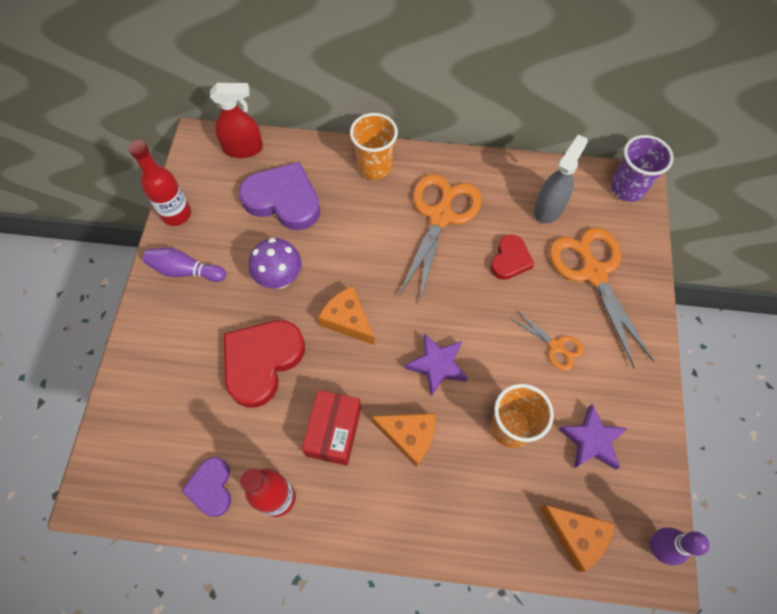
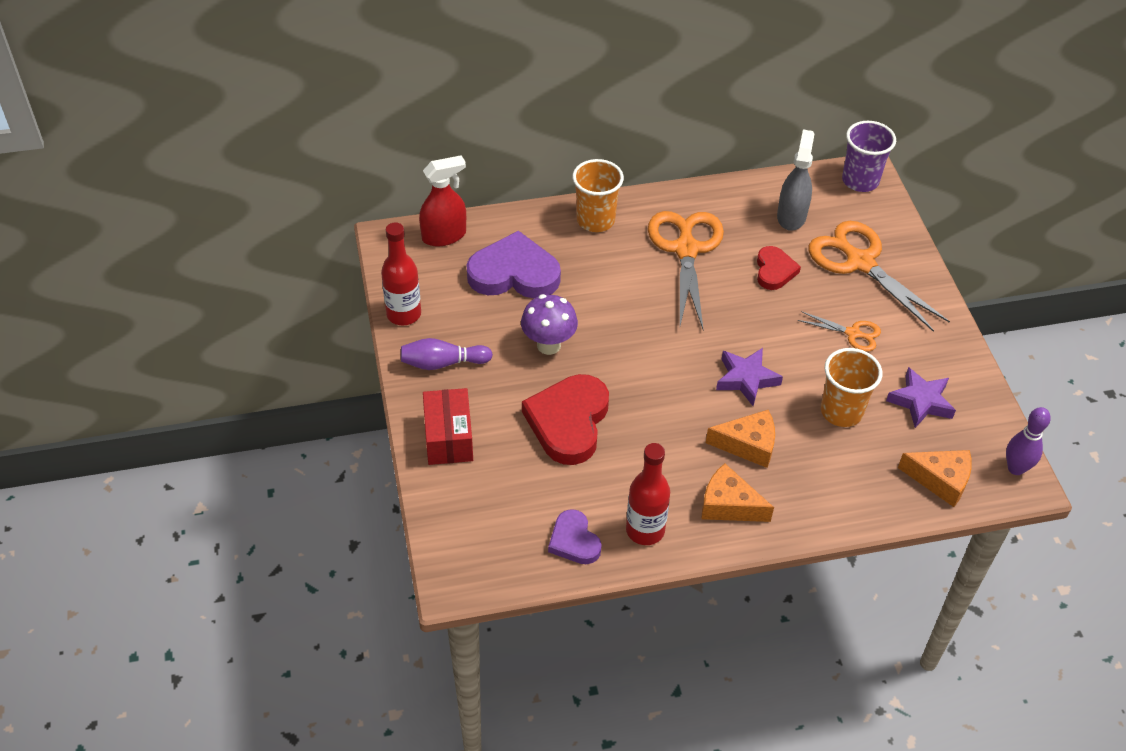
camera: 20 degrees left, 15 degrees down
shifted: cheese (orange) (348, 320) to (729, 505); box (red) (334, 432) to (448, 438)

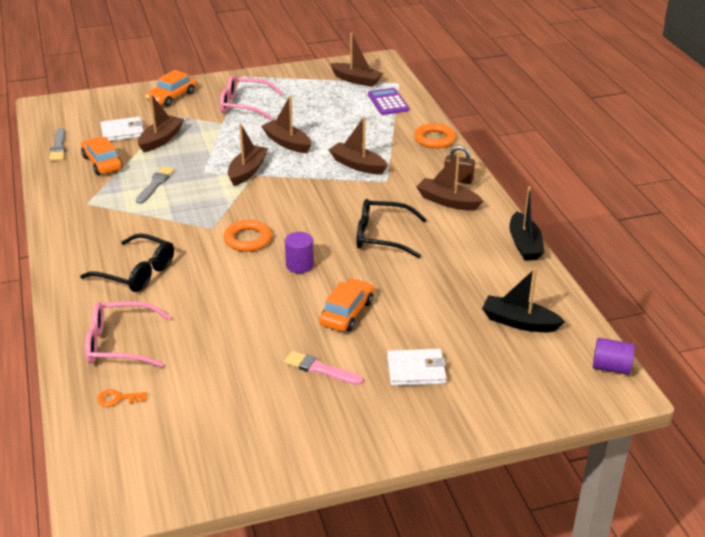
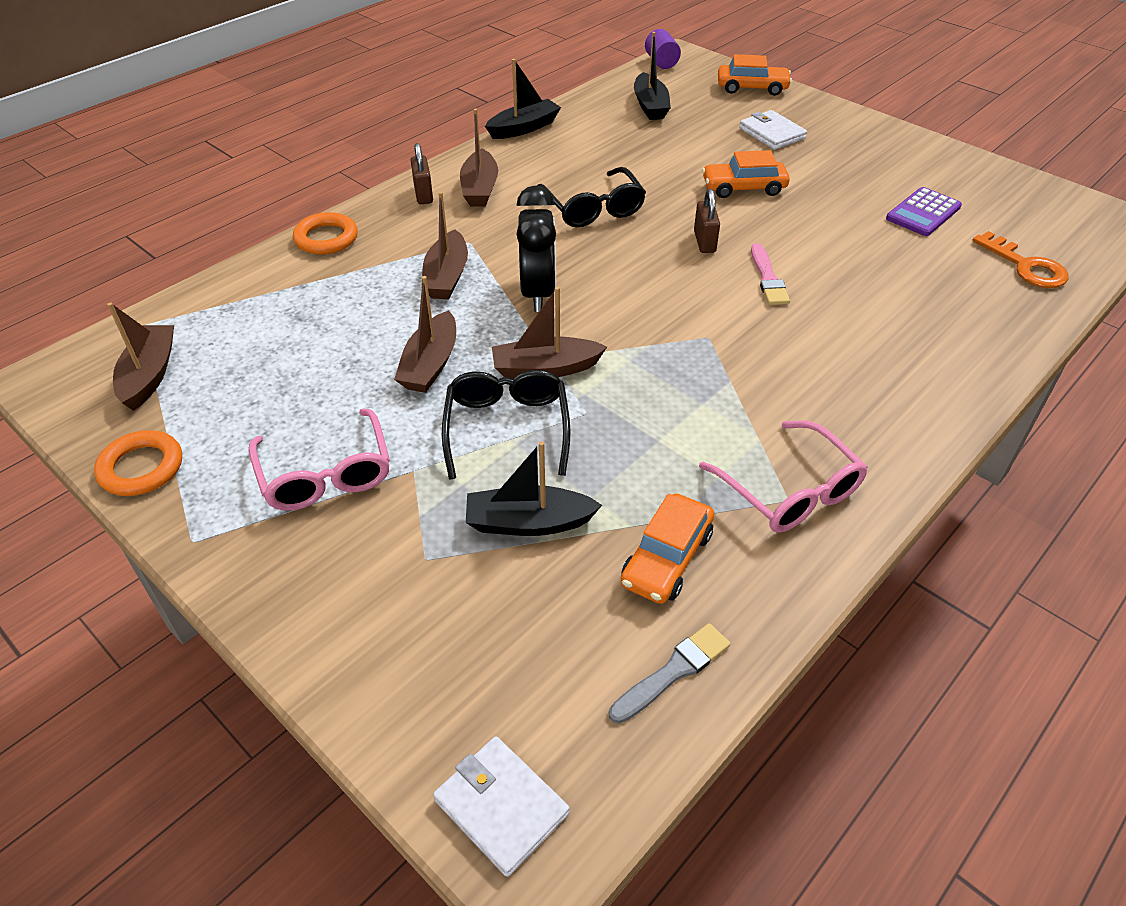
camera: 120 degrees left, 10 degrees up
gone: brush (grey) (155, 184)
new: clock (black) (537, 293)
shifted: car (orange) (172, 97) to (752, 88); calculator (purple) (388, 102) to (923, 213); wallet (white) (122, 132) to (501, 806); ring (orange) (247, 239) to (141, 468); glasses (black) (136, 272) to (507, 428); glasses (pink) (119, 344) to (789, 490); brush (pink) (320, 369) to (768, 278)
swapped: cylinder (purple) (299, 265) to padlock (brown) (704, 242)
repainted: boat (brown) (161, 140) to boat (black) (529, 522)
scaled: key (orange) (118, 399) = (1026, 266) x1.80

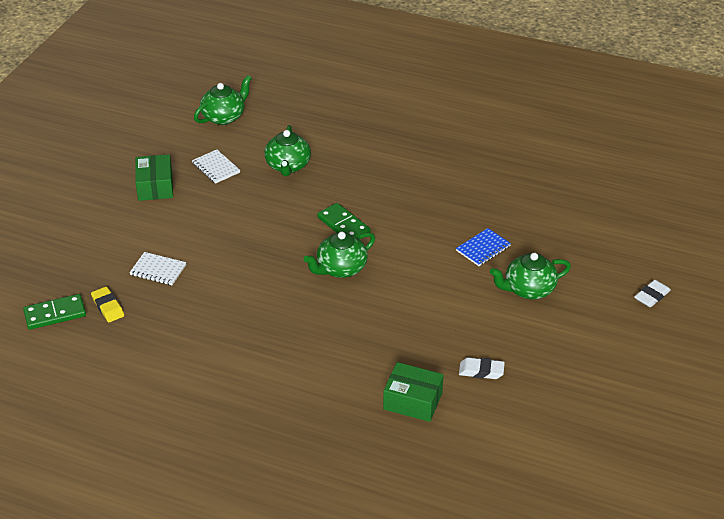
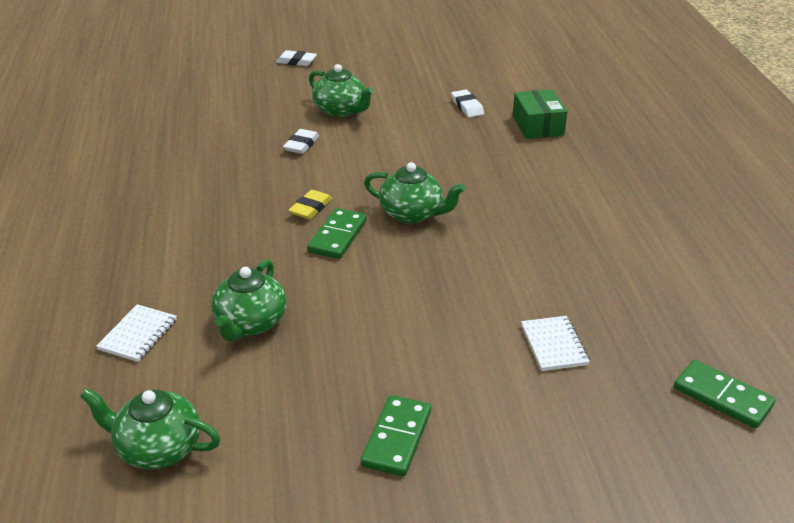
camera: 120 degrees left, 5 degrees down
shifted: notebook (white) (216, 168) to (138, 335); eraser (yellow) (108, 307) to (311, 208)
swapped: box (green) (155, 186) to domino (green) (396, 438); notebook (blue) (483, 248) to eraser (white) (301, 145)
rotated: teapot (green) (288, 166) = (250, 323) 135 degrees clockwise

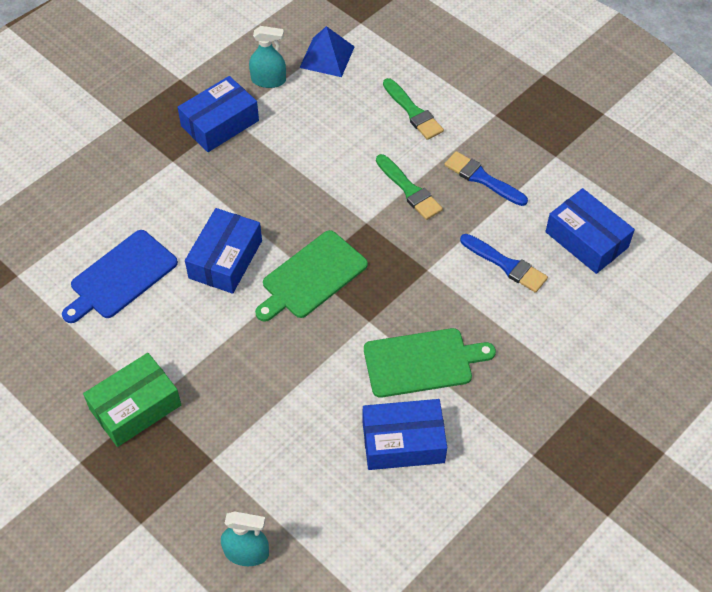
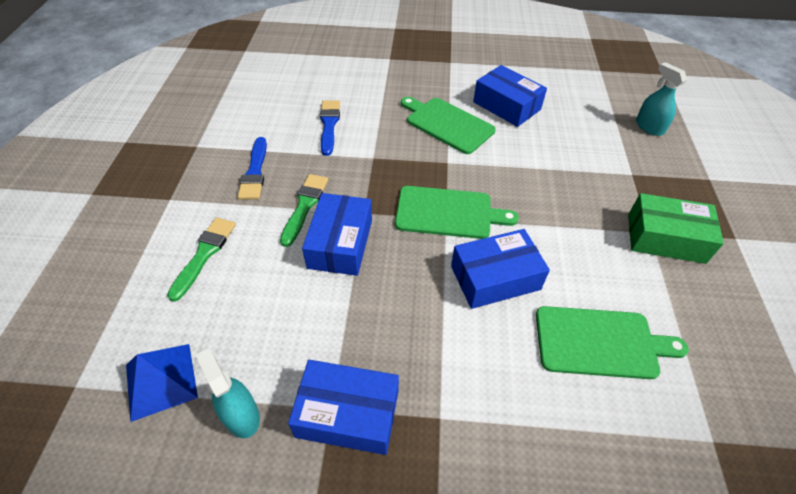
camera: 130 degrees left, 5 degrees down
shifted: box (blue) (586, 240) to (340, 243)
repainted: cutting board (blue) (121, 277) to cutting board (green) (600, 342)

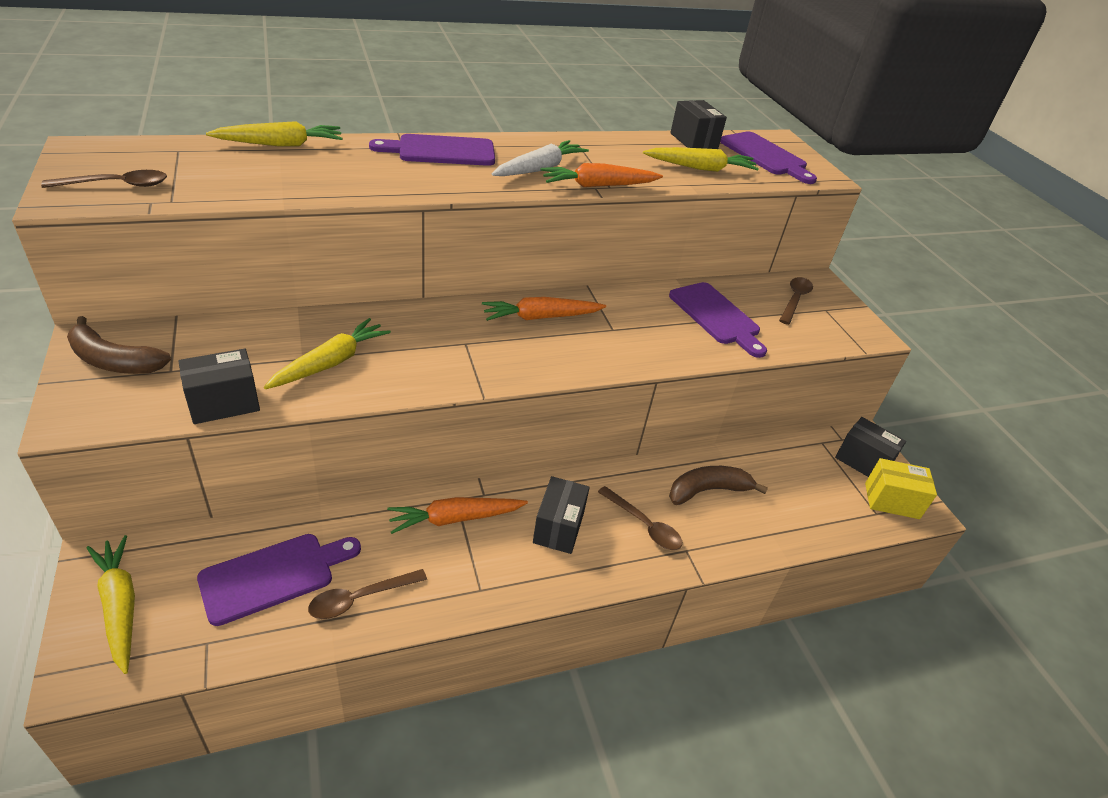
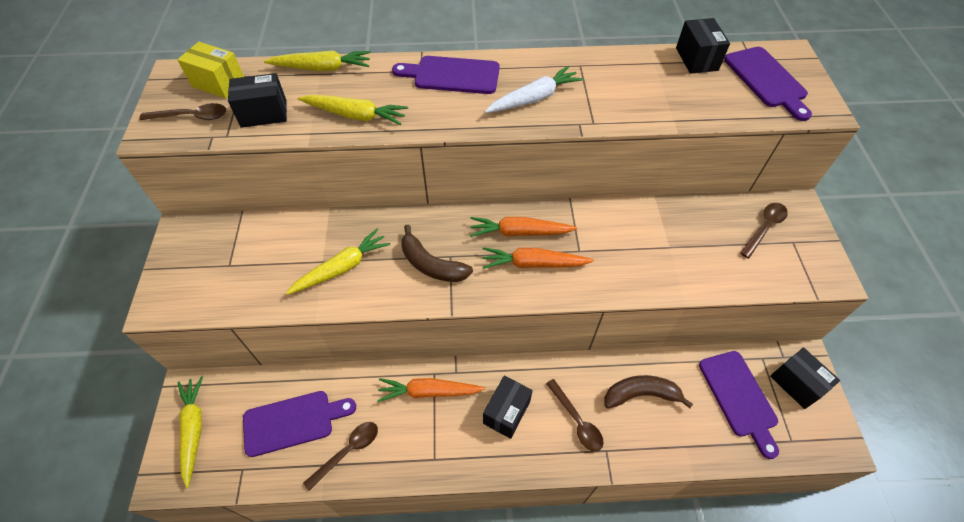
camera: 20 degrees right, 15 degrees up
shifted: carrot (yellow) (700, 168) to (355, 115); carrot (orange) (598, 185) to (533, 264); cutting board (purple) (716, 316) to (739, 397); banana (brown) (114, 361) to (431, 264); box (black) (224, 403) to (264, 114); box (yellow) (891, 501) to (218, 83)
rotated: spoon (brown) (360, 598) = (347, 451) 150 degrees clockwise

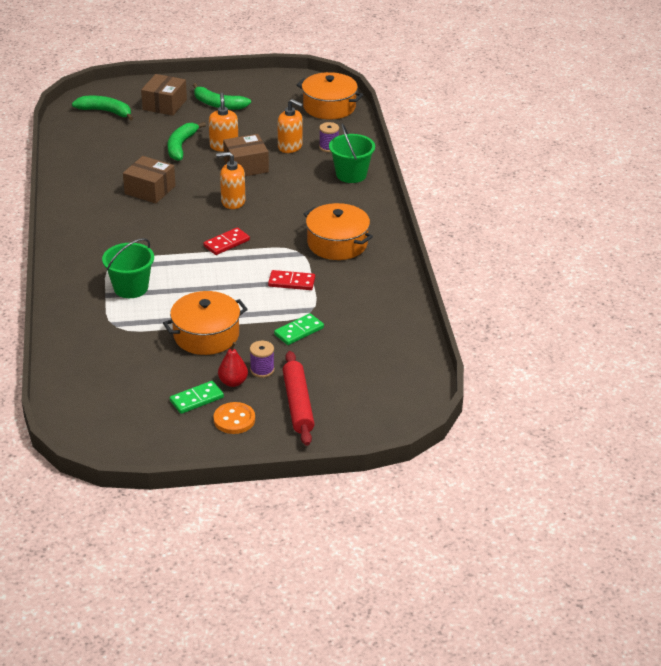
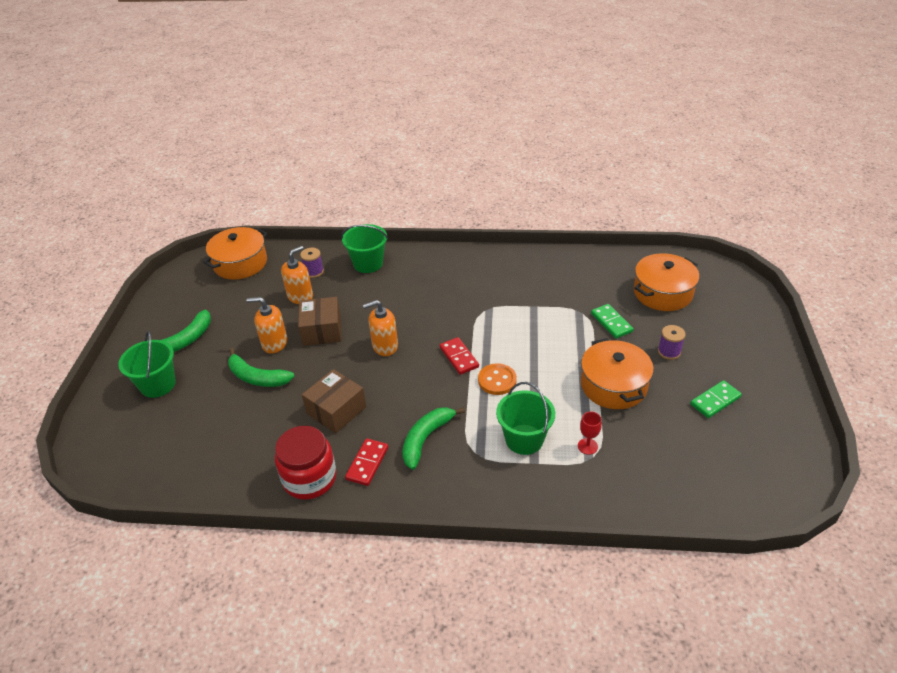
camera: 75 degrees left, 5 degrees up
gone: pear (red) (233, 382); rolling pin (red) (297, 404)
new: goblet (red) (587, 446); jar (red) (309, 478)
shifted: banana (green) (105, 112) to (426, 439); pot (orange) (337, 243) to (663, 293); domino (red) (291, 282) to (367, 463); button (orange) (234, 419) to (497, 380)
swapped: box (brown) (164, 104) to bucket (green) (158, 384)
rotated: soap dispenser (orange) (233, 201) = (385, 346) 60 degrees clockwise; domino (green) (196, 399) = (715, 401) 75 degrees clockwise

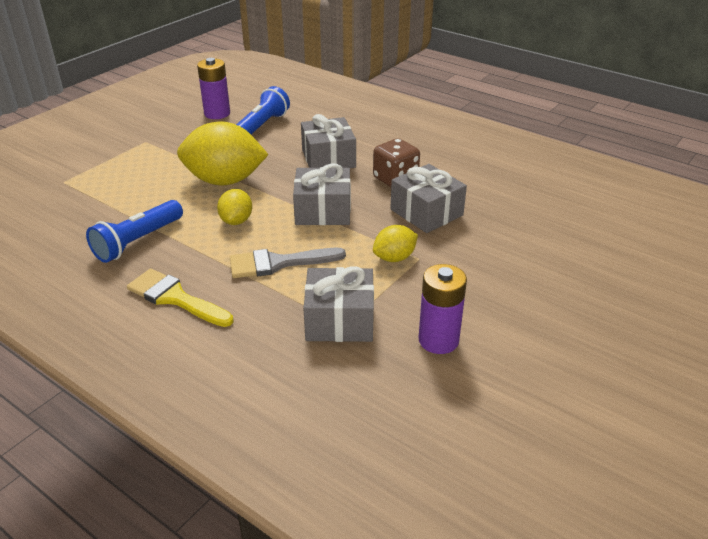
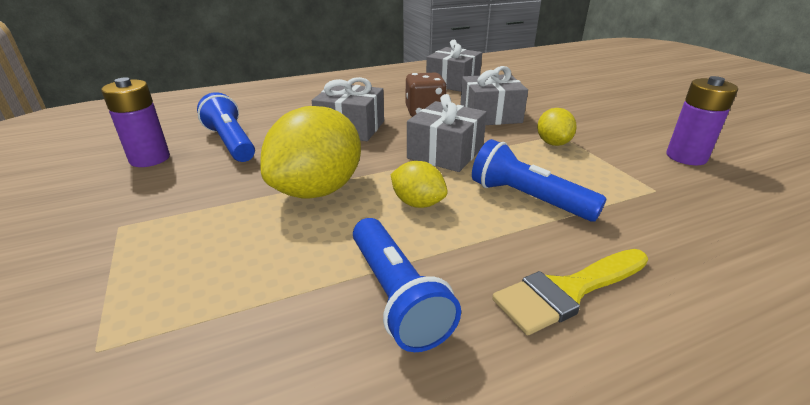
camera: 60 degrees left, 5 degrees down
shifted: gift (grey) (339, 320) to (453, 82)
swapped: brush (grey) (278, 263) to flashlight (blue) (528, 199)

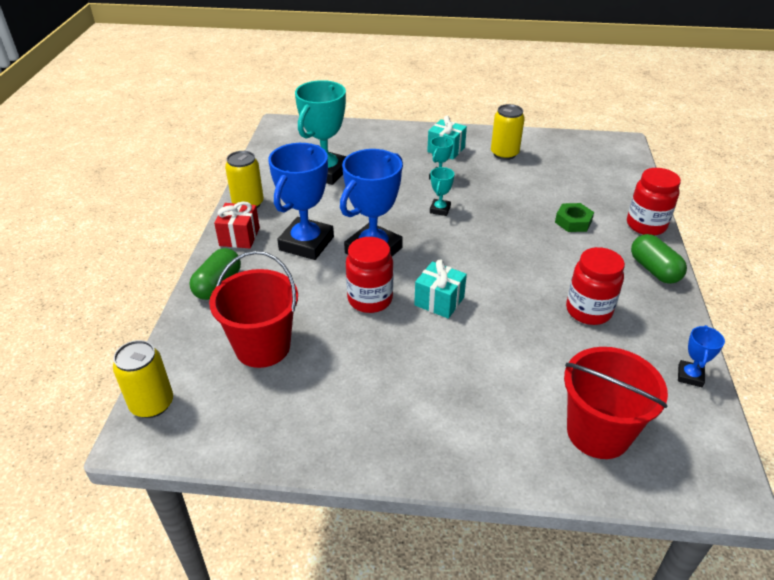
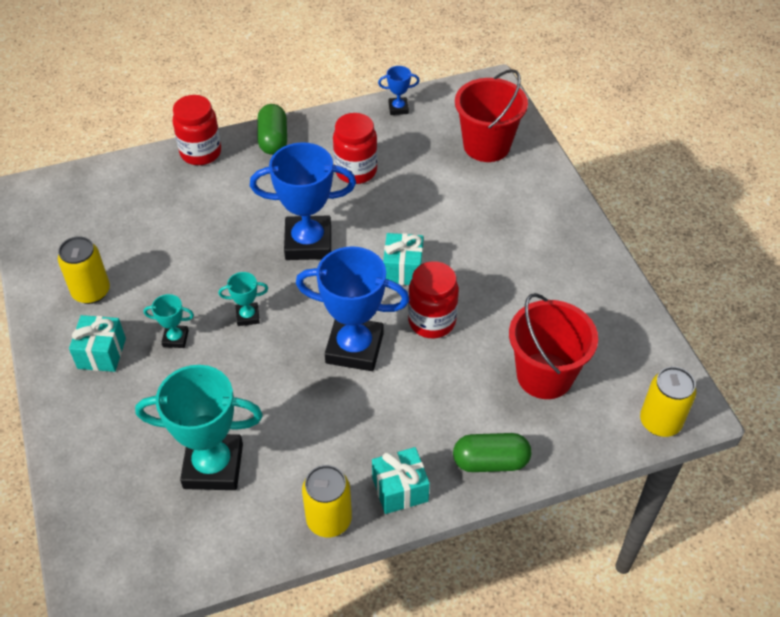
camera: 115 degrees left, 10 degrees up
gone: nut (green) (573, 222)
shifted: trophy (blue) (306, 243) to (308, 243)
repainted: gift (red) (239, 237) to gift (turquoise) (400, 489)
rotated: capsule (green) (654, 270) = (273, 140) 45 degrees counterclockwise

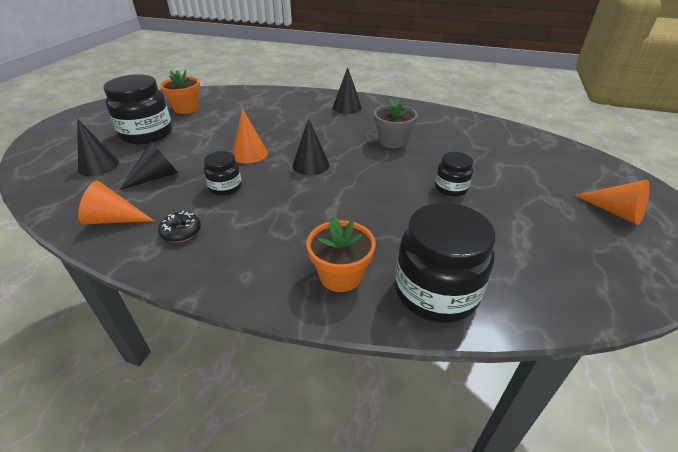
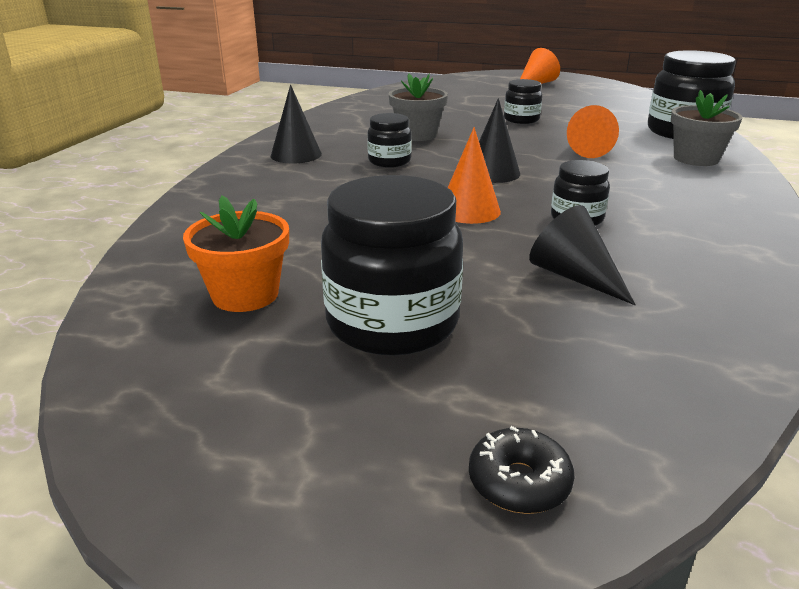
camera: 90 degrees left, 10 degrees down
gone: cone (black) (98, 166)
new: jar (black) (389, 161)
shifted: cone (orange) (114, 219) to (586, 149); donut (black) (181, 232) to (519, 482)
repainted: flower pot (orange) (340, 275) to flower pot (grey) (696, 159)

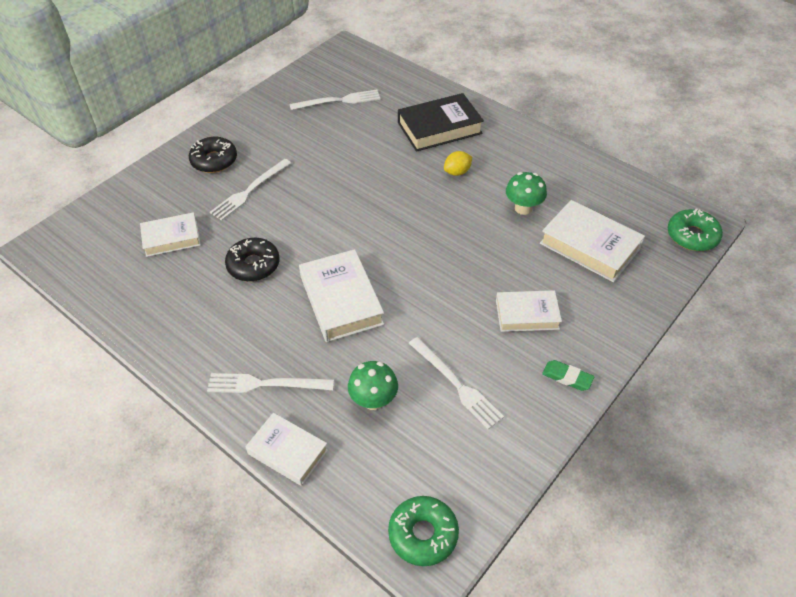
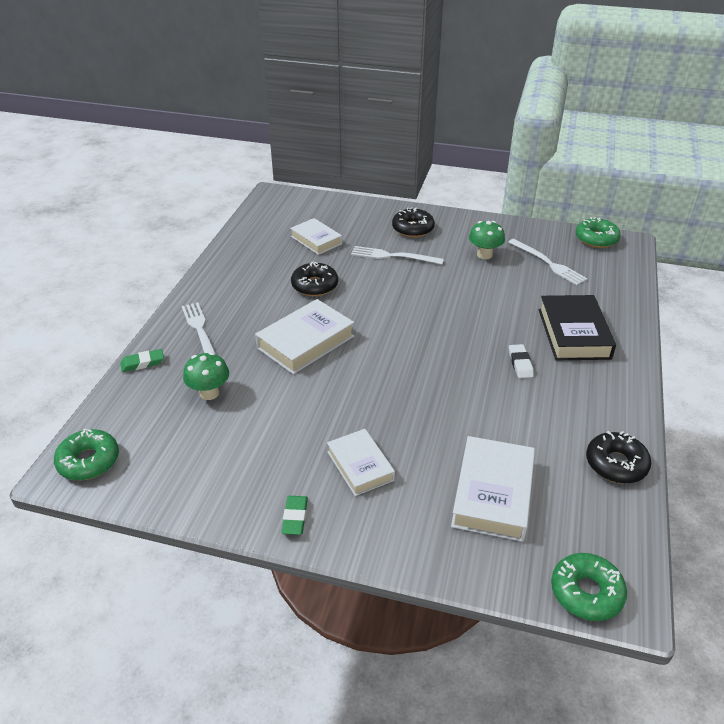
camera: 65 degrees right, 10 degrees down
gone: fork (white) (456, 384)
new: donut (green) (596, 239); donut (black) (616, 464)
shifted: mushroom (green) (523, 208) to (484, 255)
swapped: lemon (yellow) (457, 172) to eraser (white) (520, 363); book (white) (288, 452) to eraser (green) (142, 363)
rotated: book (black) (439, 128) = (573, 333) 45 degrees clockwise

